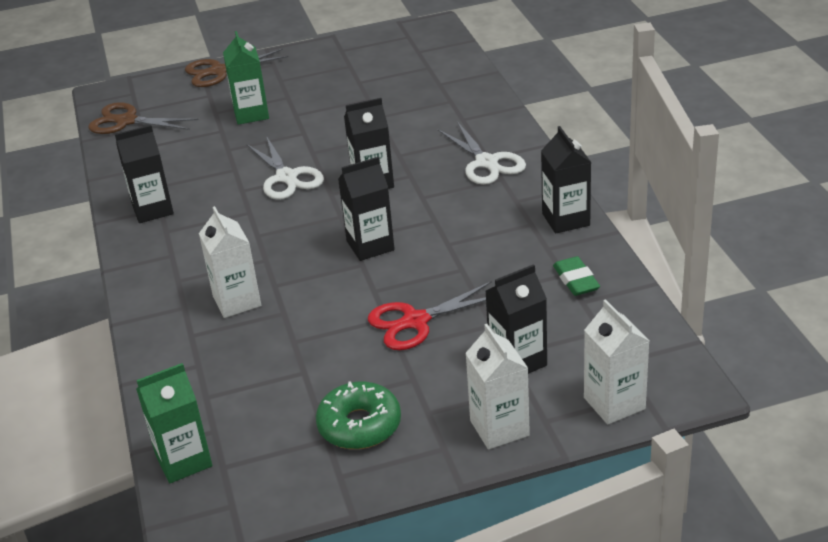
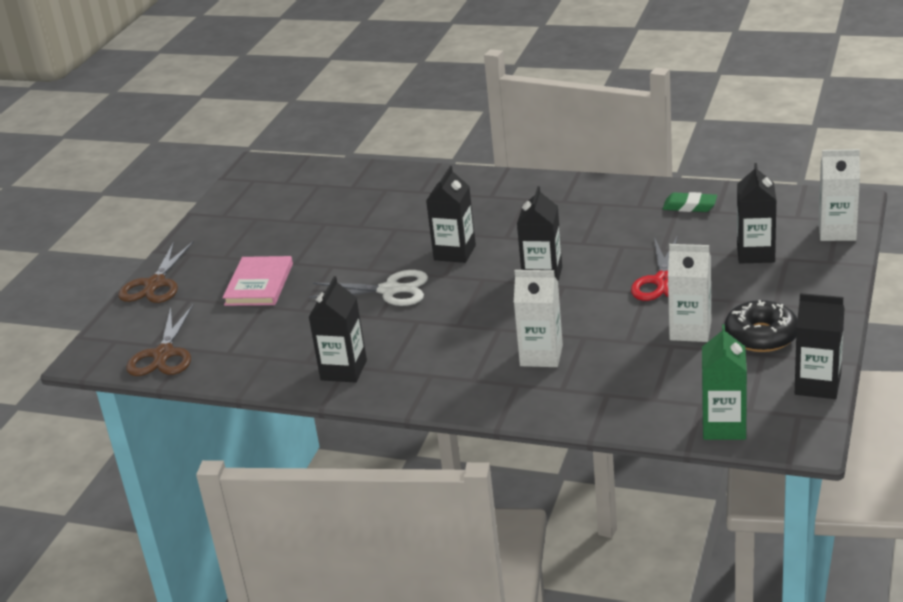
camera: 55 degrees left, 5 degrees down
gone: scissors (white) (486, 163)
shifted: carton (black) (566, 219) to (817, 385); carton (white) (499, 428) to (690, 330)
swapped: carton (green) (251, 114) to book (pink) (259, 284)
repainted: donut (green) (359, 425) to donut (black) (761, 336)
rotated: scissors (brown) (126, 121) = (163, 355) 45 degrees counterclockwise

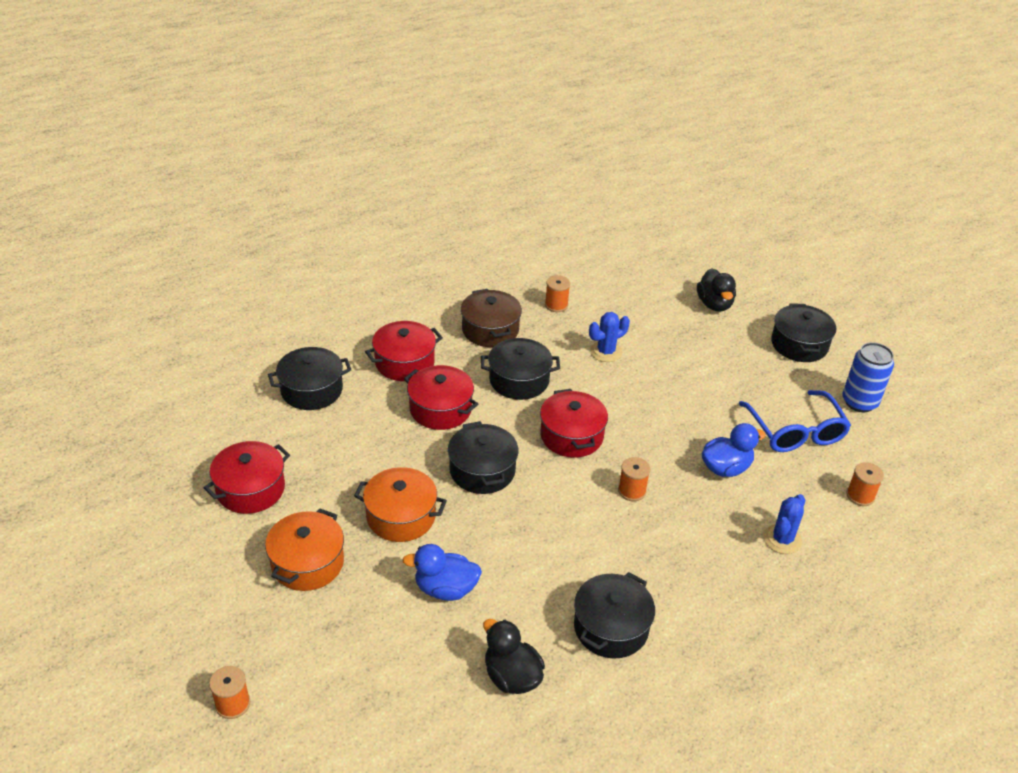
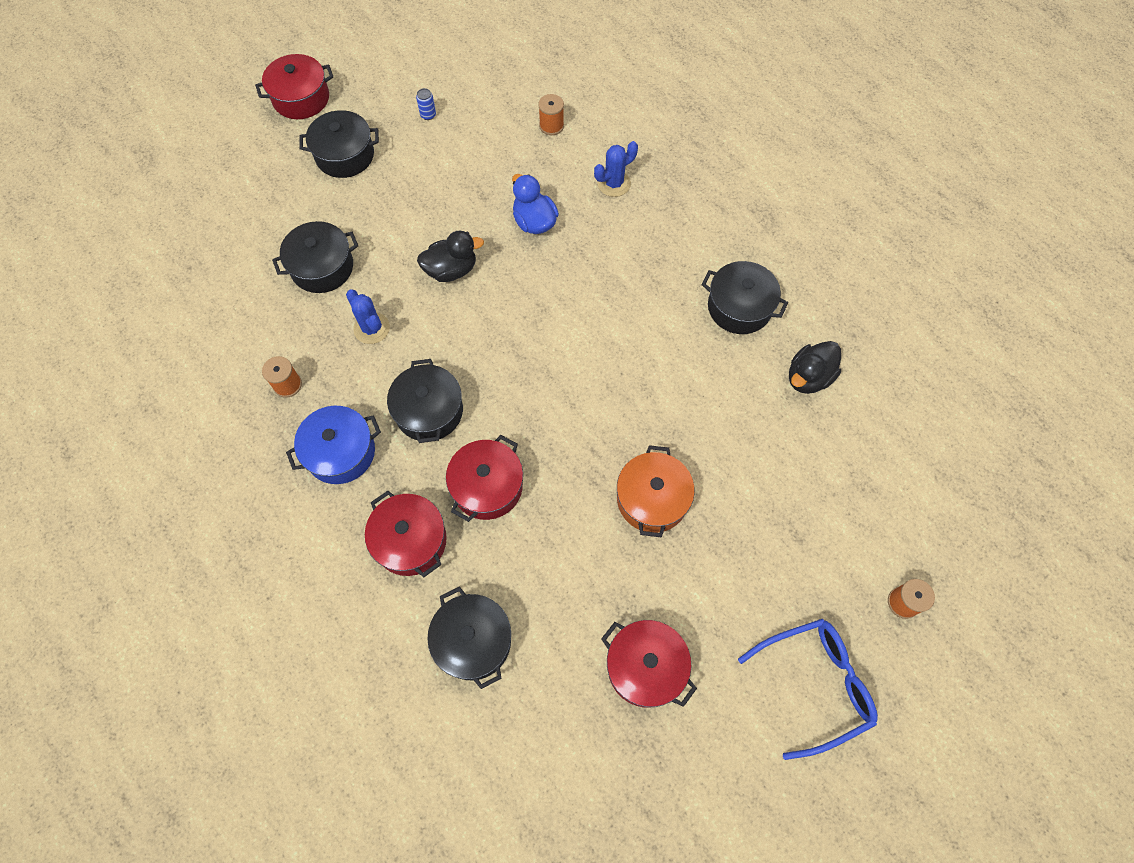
camera: 95 degrees left, 25 degrees up
gone: spool (orange) (632, 491); pot (orange) (307, 563); duck (blue) (445, 589)
shifted: duck (black) (714, 304) to (451, 270); pot (red) (571, 436) to (301, 98); glasses (blue) (795, 431) to (815, 684); pot (black) (482, 470) to (322, 267)
repainted: pot (brown) (490, 330) to pot (blue) (340, 452)
rotated: cactus (blue) (782, 539) = (614, 183) 60 degrees counterclockwise
scaled: can (blue) (859, 402) = (428, 115) x0.46

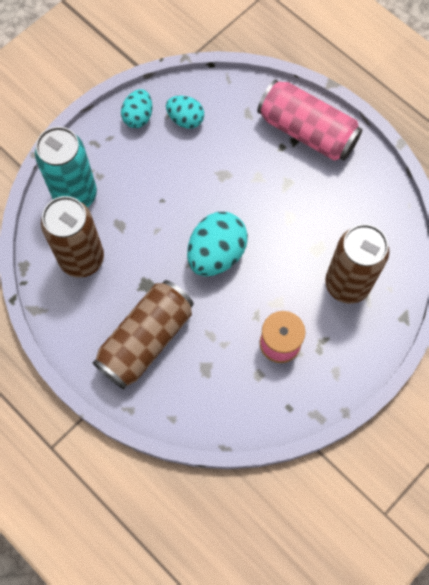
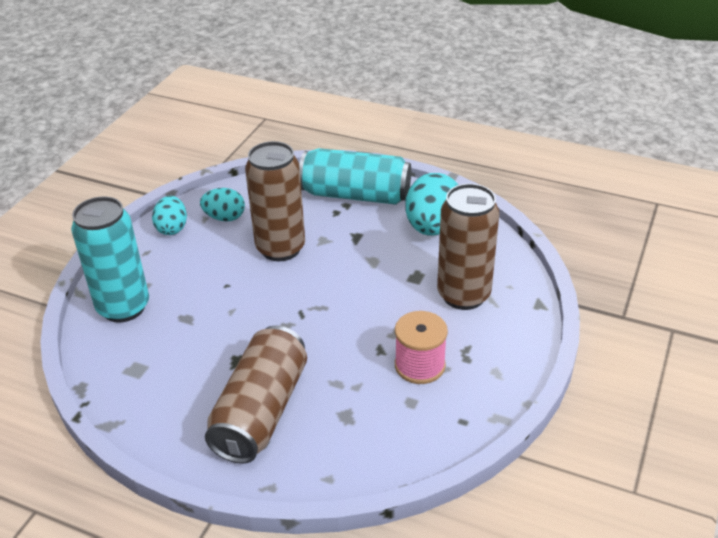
camera: 20 degrees left, 30 degrees down
shifted: can (brown) (82, 259) to (280, 248); egg (turquoise) (216, 254) to (432, 227)
repainted: can (pink) (307, 131) to can (turquoise) (355, 195)

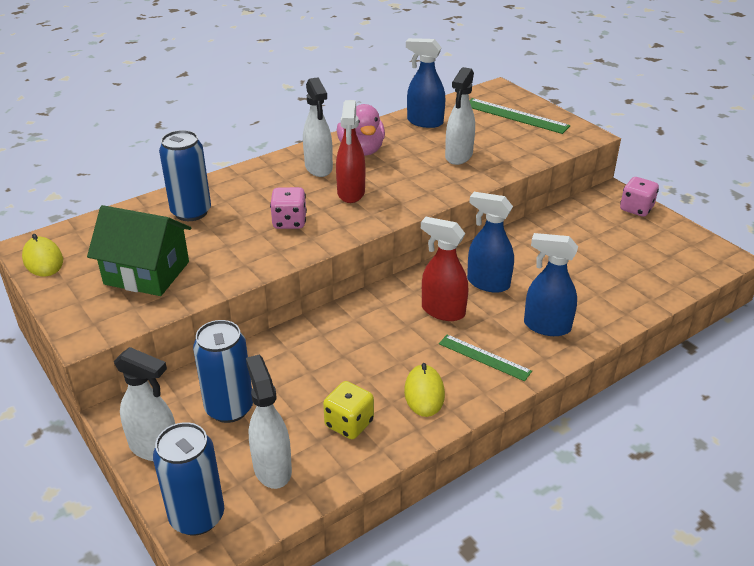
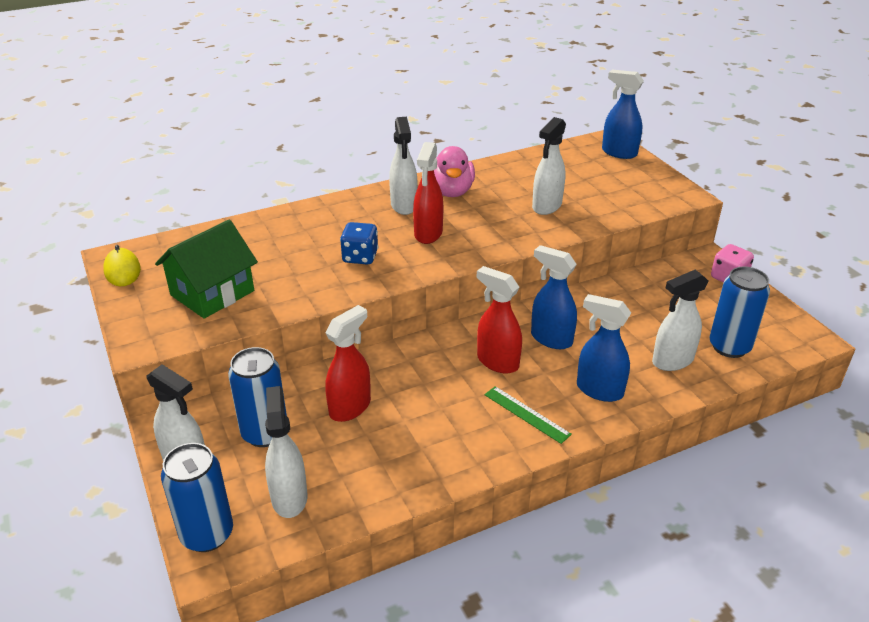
camera: 10 degrees right, 0 degrees up
gone: ruler (green) (515, 116); mouse (yellow) (424, 393); dice (yellow) (349, 424)
new: spray bottle (white) (672, 361); spray bottle (red) (350, 407)
shifted: spray bottle (blue) (424, 122) to (618, 153); can (blue) (191, 212) to (729, 347)
repainted: dice (pink) (289, 222) to dice (blue) (360, 257)
rotated: house (green) (147, 273) = (212, 293) 75 degrees counterclockwise

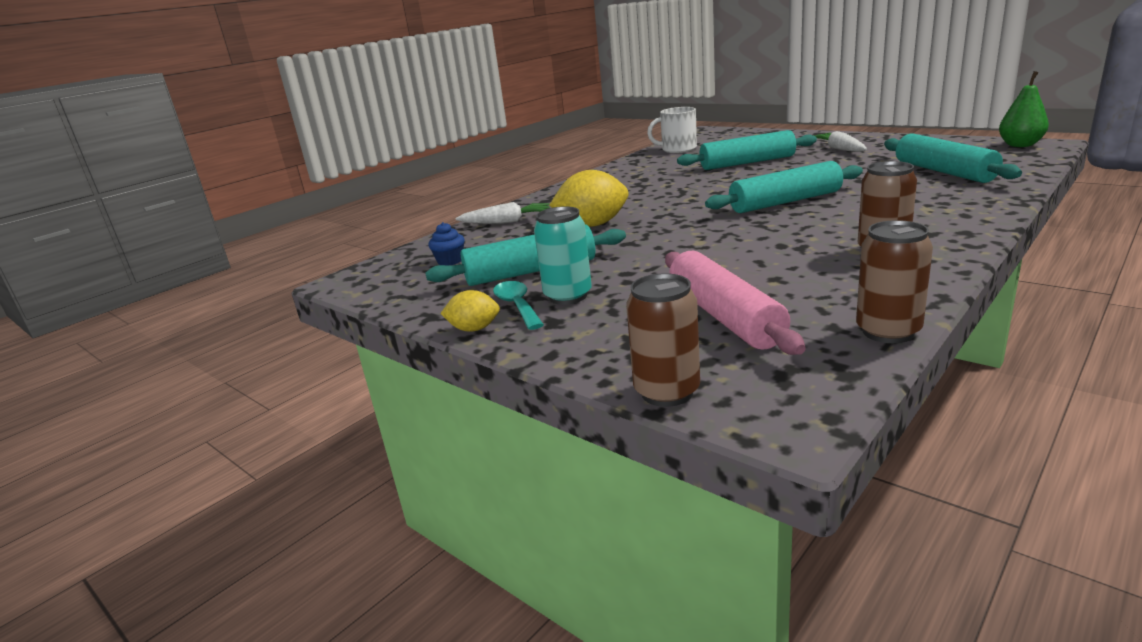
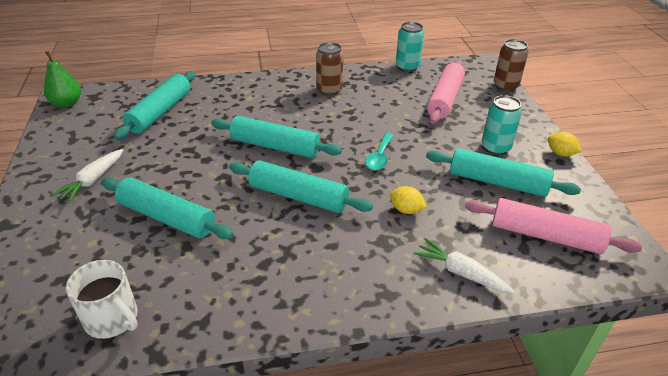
camera: 145 degrees left, 15 degrees up
new: rolling pin (turquoise) (298, 196)
shifted: spoon (turquoise) (517, 306) to (379, 157)
swapped: cupcake (blue) (450, 261) to rolling pin (pink) (545, 235)
repainted: can (brown) (888, 332) to can (turquoise) (407, 67)
scaled: lemon (yellow) (592, 225) = (406, 210) x0.55

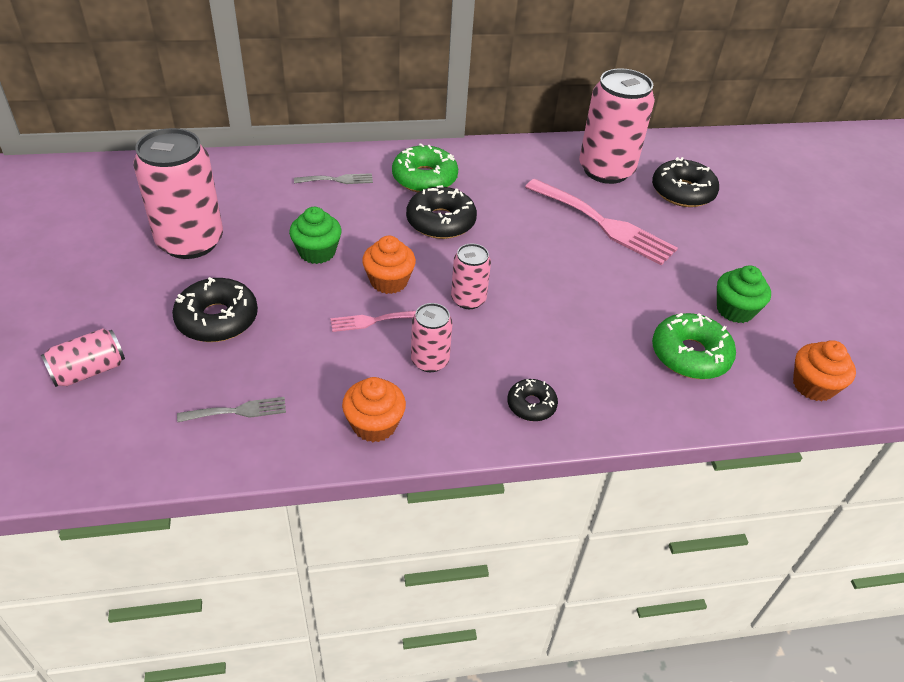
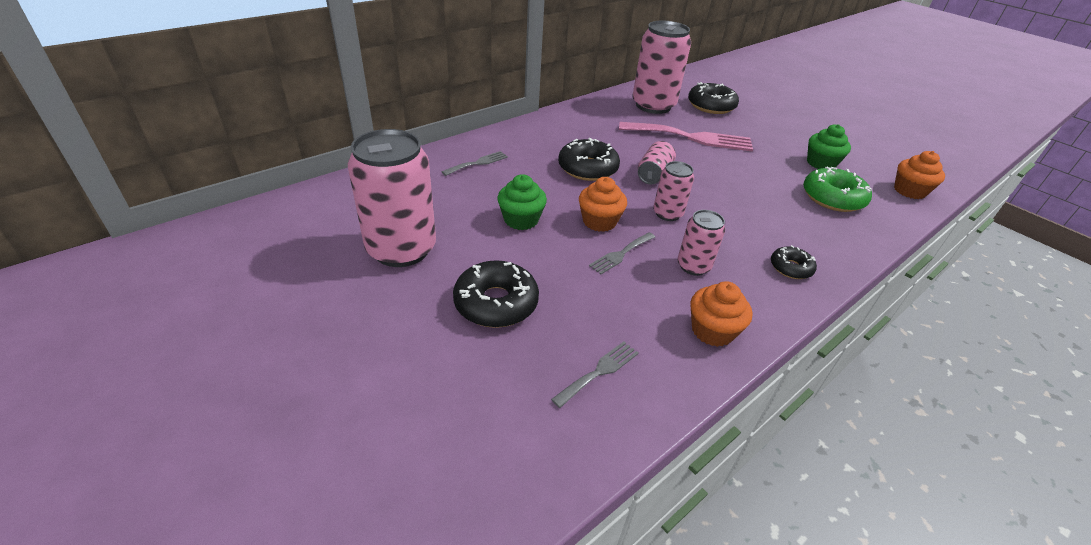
camera: 30 degrees left, 5 degrees down
gone: donut (green) (424, 178)
shifted: can (pink) (89, 370) to (653, 174)
repainted: fork (pink) (373, 321) to fork (grey) (621, 254)

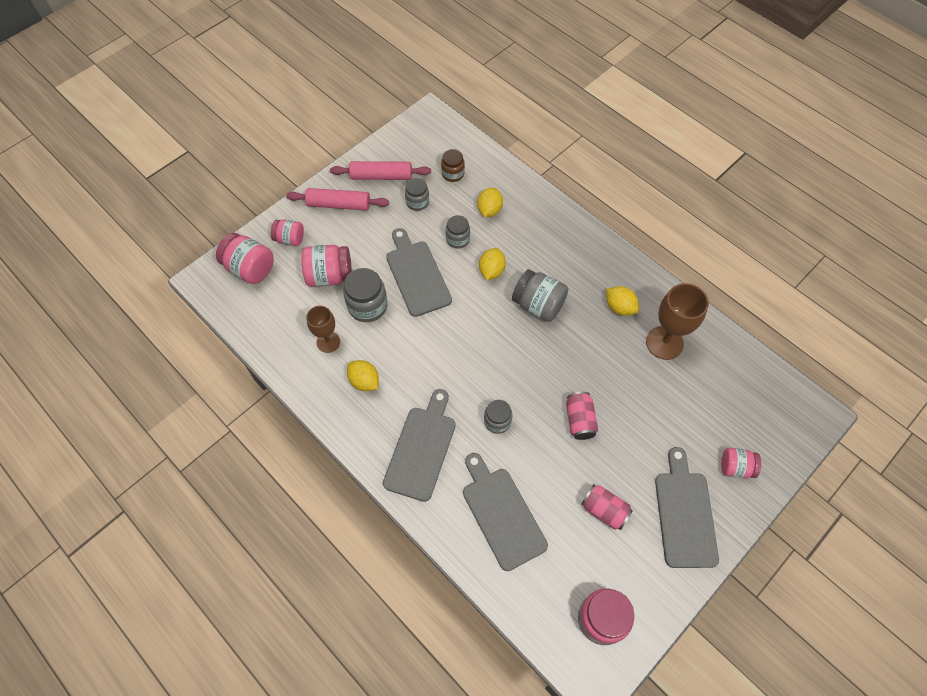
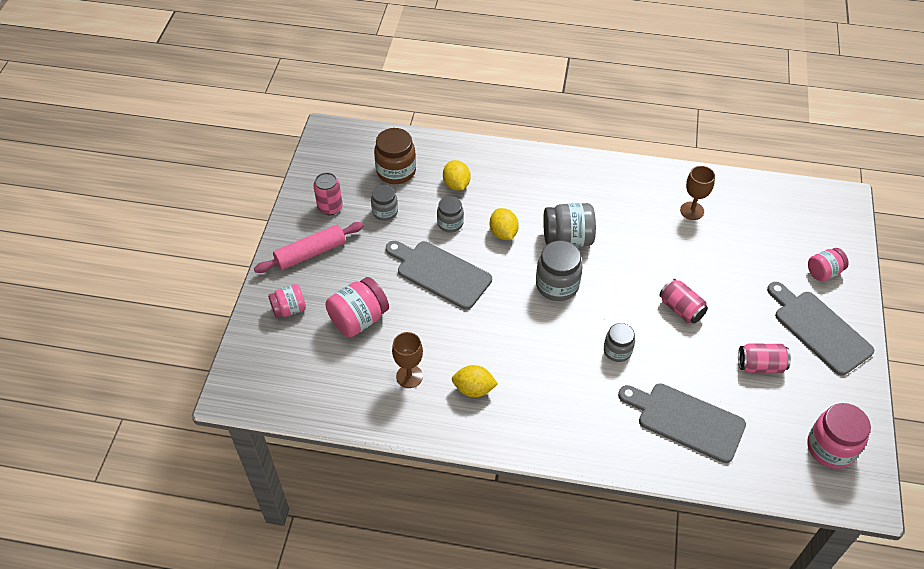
camera: 35 degrees left, 10 degrees down
gone: jar (pink) (250, 269); lemon (yellow) (619, 307); cutting board (grey) (422, 449)
shifted: jar (grey) (367, 306) to (557, 285)
swapped: rolling pin (pink) (381, 176) to can (pink) (330, 207)
scaled: jar (brown) (453, 174) = (396, 171) x1.59; goblet (brown) (664, 343) = (692, 211) x0.64

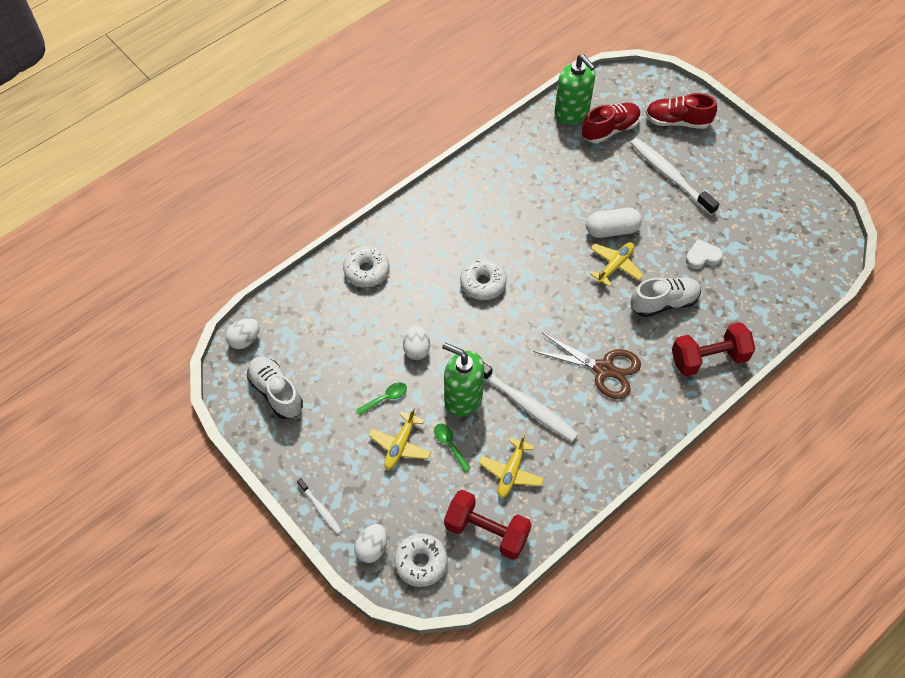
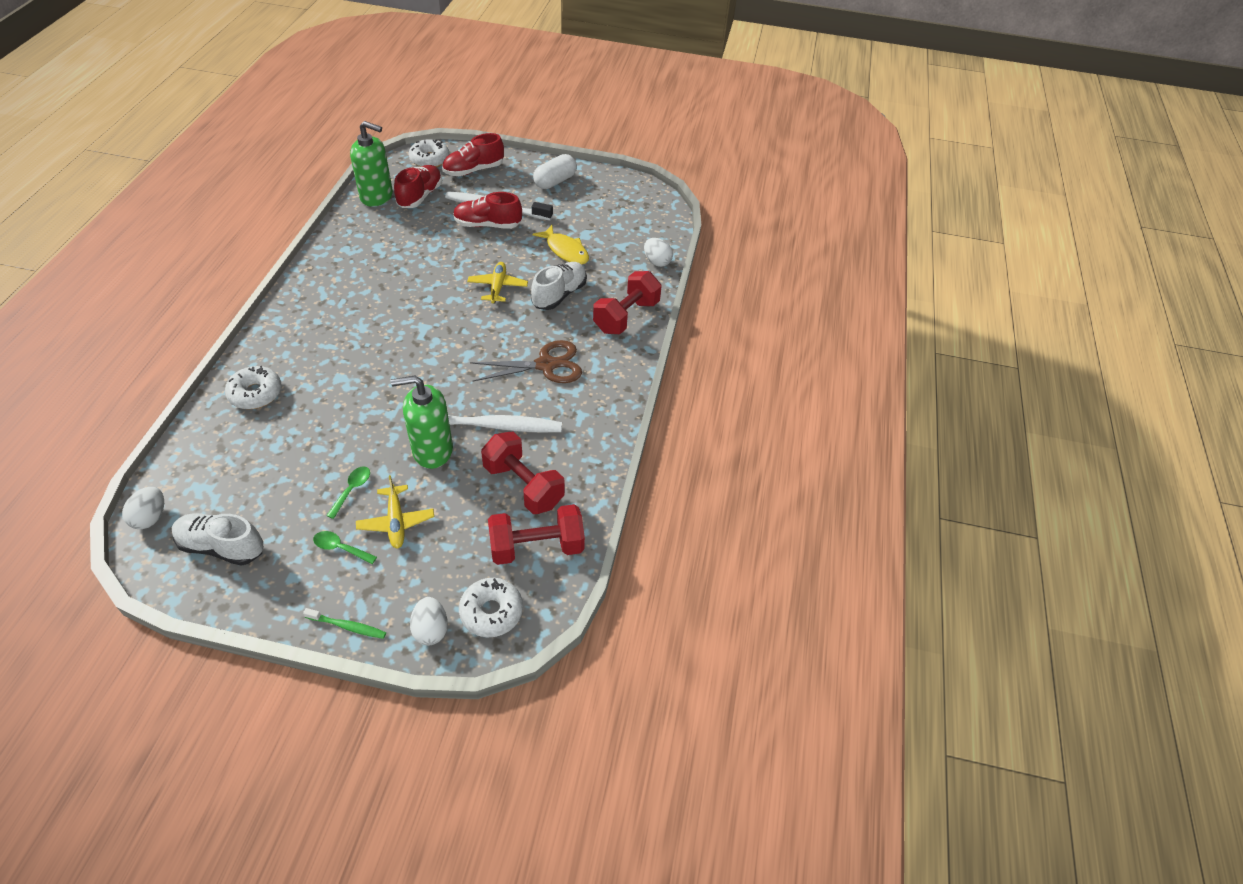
camera: 40 degrees left, 10 degrees down
new: shoe (red) (487, 225)
shifted: capsule (white) (612, 230) to (555, 181); donut (white) (483, 283) to (429, 160); egg (white) (416, 349) to (657, 262); spoon (green) (450, 445) to (340, 548)
swapped: heart (white) (702, 257) to fish (yellow) (565, 250); plane (yellow) (511, 472) to dumbbell (red) (523, 485)
repainted: toothbrush (white) (320, 509) to toothbrush (green) (348, 626)

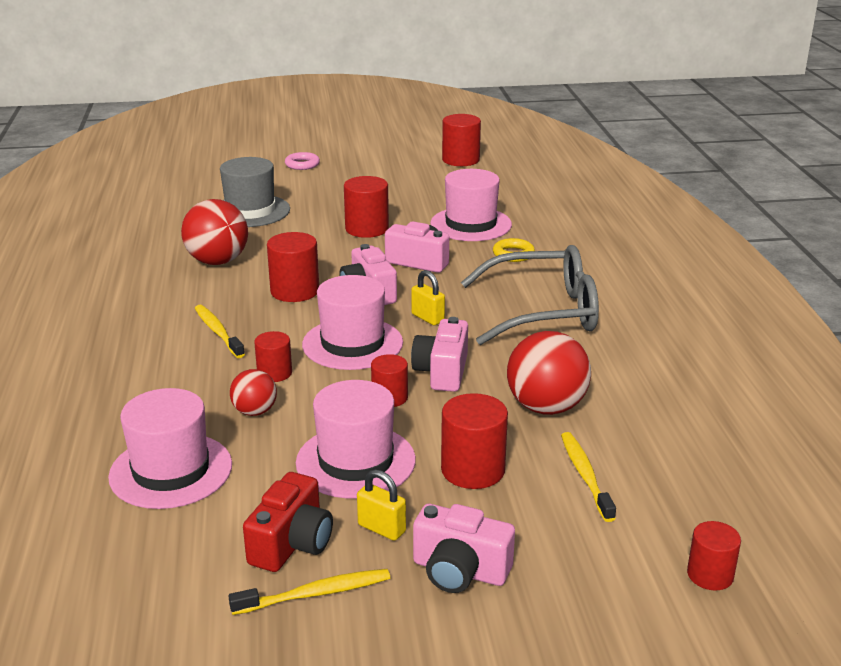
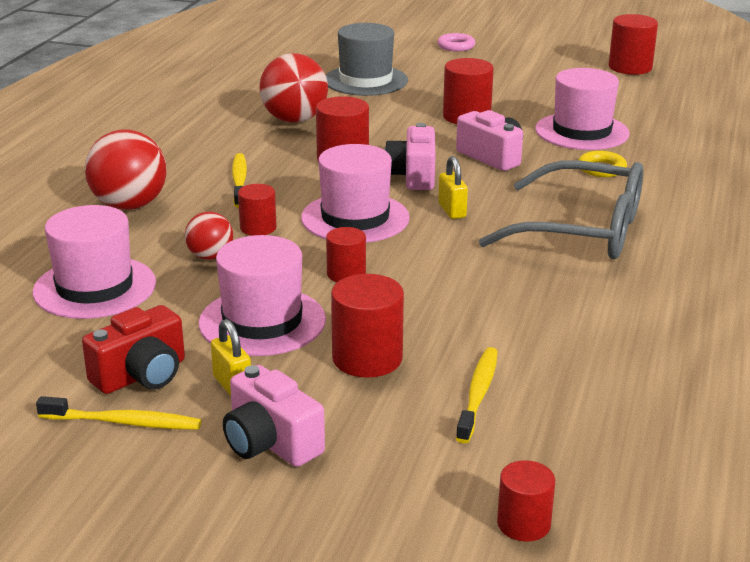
camera: 25 degrees right, 0 degrees up
gone: camera (pink) (442, 372)
shifted: ball (red) (546, 407) to (129, 205)

